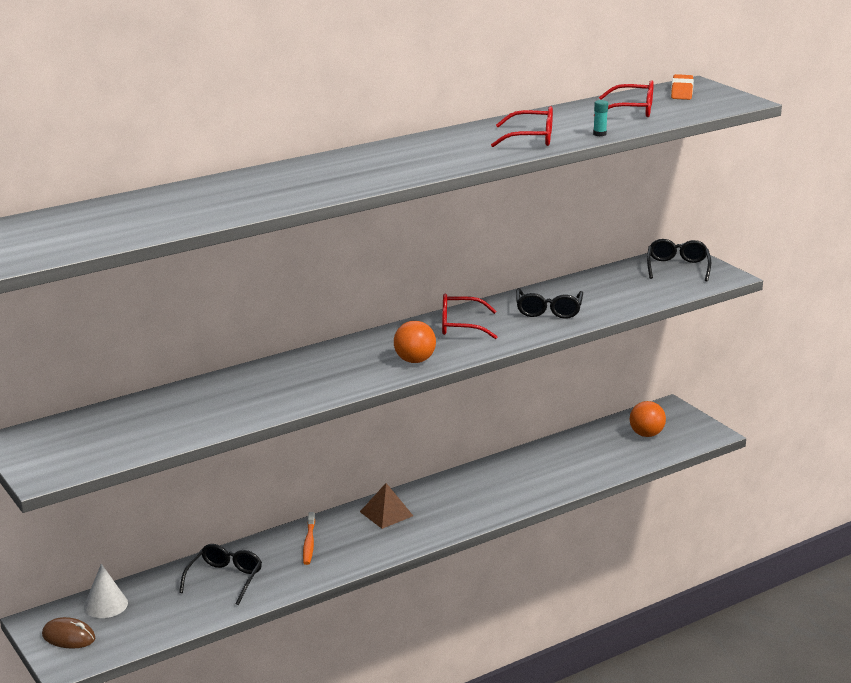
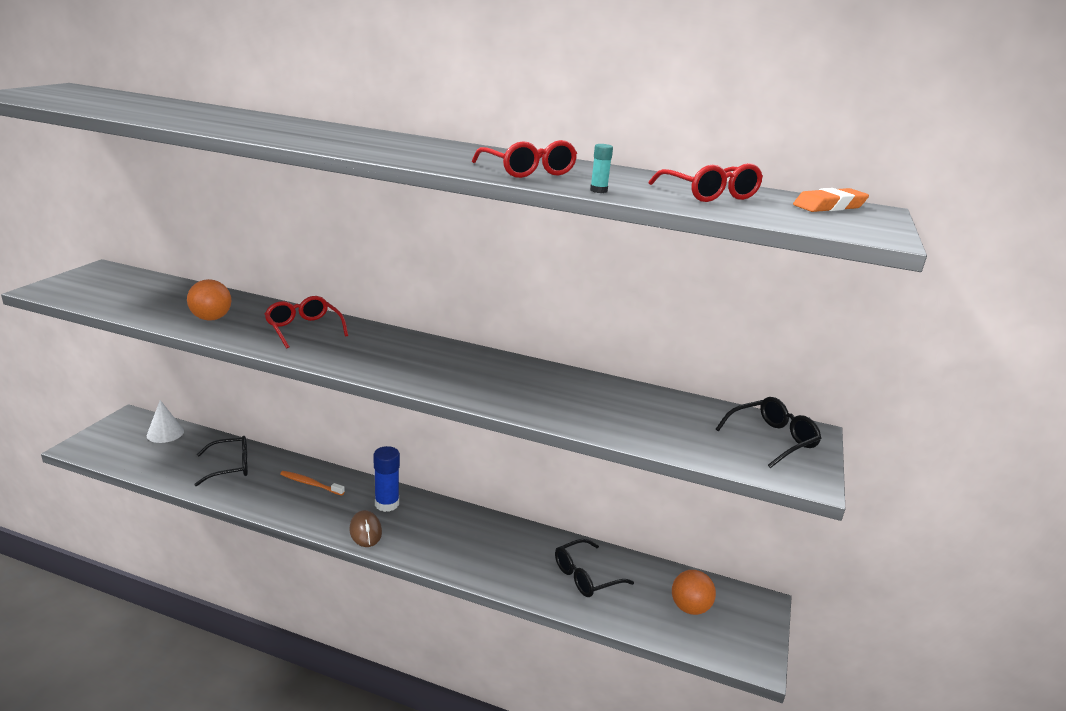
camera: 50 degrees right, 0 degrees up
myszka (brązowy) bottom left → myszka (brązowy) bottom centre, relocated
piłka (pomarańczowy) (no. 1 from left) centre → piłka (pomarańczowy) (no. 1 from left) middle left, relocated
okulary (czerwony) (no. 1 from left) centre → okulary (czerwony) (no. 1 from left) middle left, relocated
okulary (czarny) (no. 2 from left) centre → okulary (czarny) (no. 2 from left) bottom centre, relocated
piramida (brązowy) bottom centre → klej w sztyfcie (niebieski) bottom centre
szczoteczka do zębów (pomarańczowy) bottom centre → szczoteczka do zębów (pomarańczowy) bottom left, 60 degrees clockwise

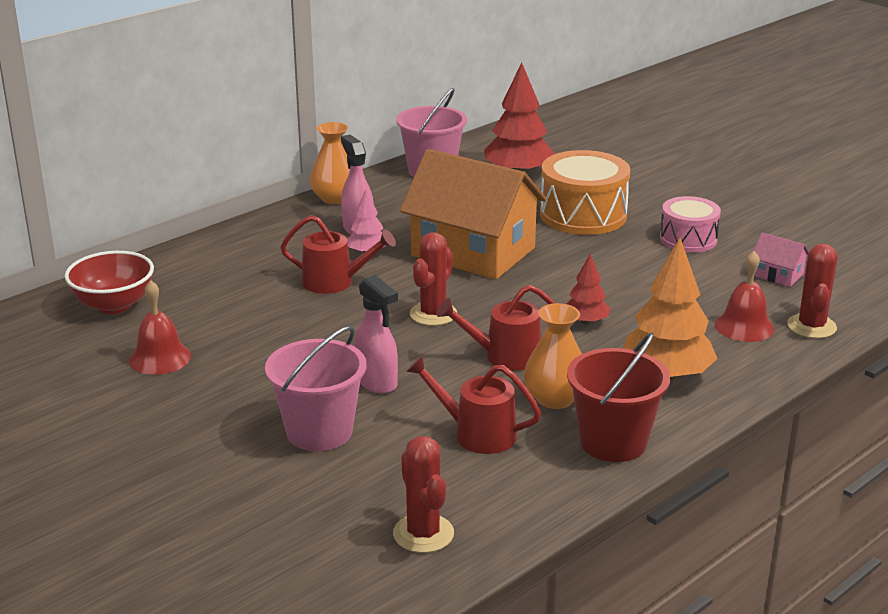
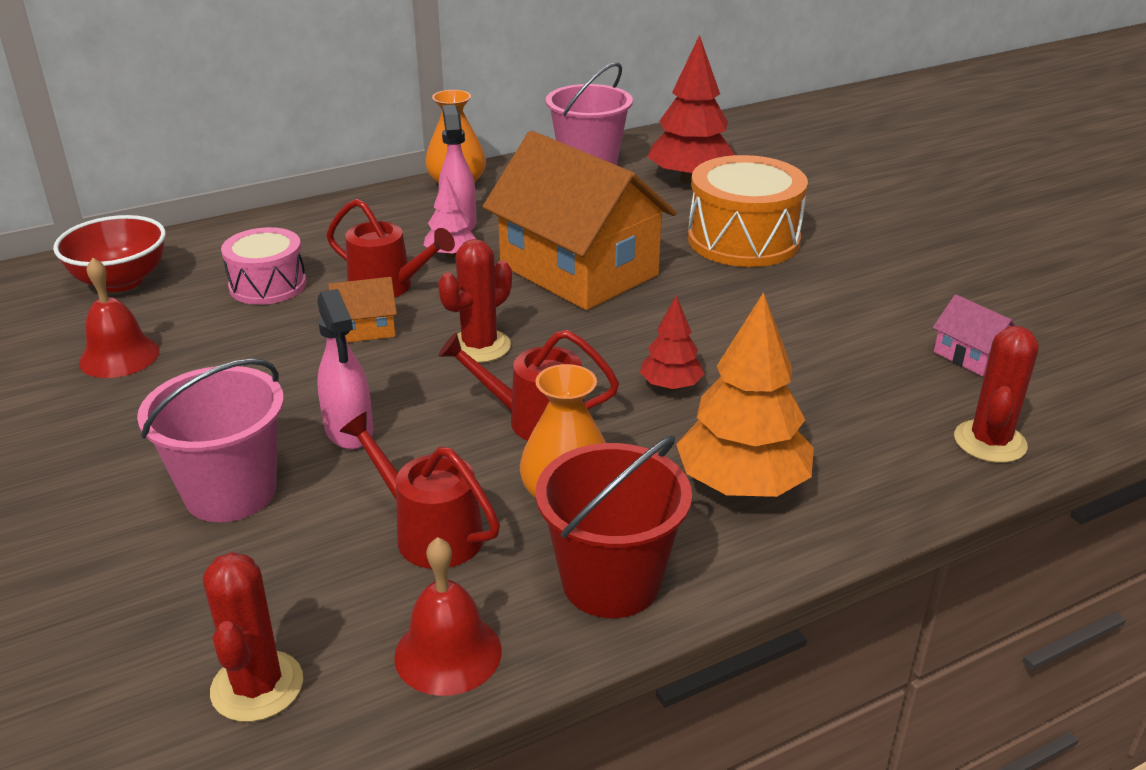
camera: 15 degrees right, 5 degrees up
- → domek (pomarańczowy) (no. 1 from left) middle left
bęben (różowy) middle right → bęben (różowy) middle left, relocated
dzwonek (czerwony) (no. 2 from left) middle right → dzwonek (czerwony) (no. 2 from left) bottom centre, relocated

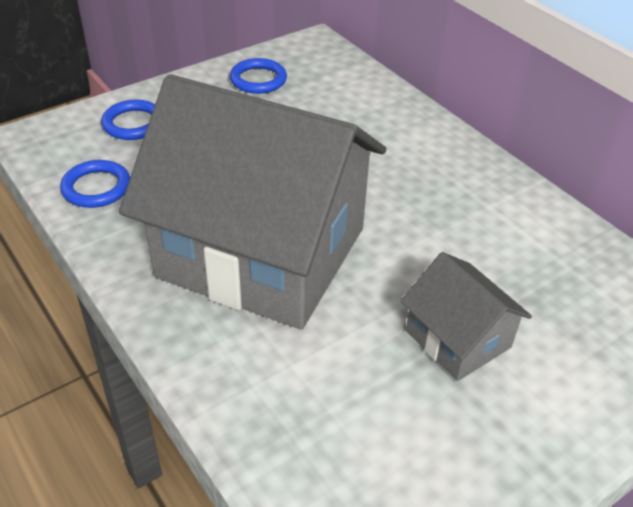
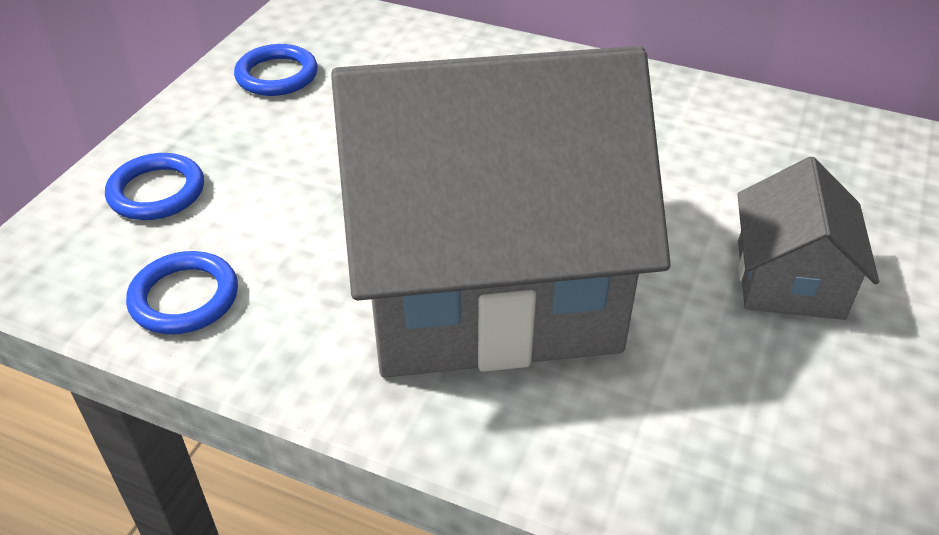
camera: 30 degrees left, 0 degrees up
domek (szary) (no. 2 from left) middle right, 75 degrees clockwise

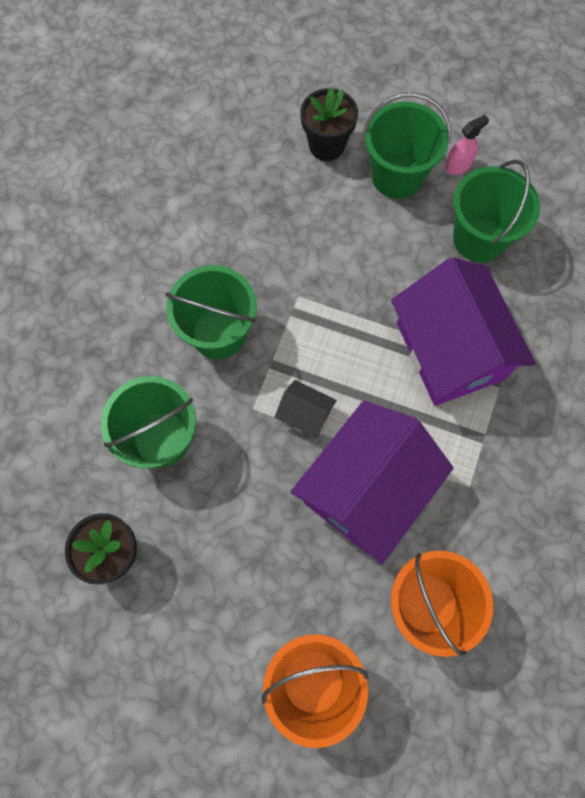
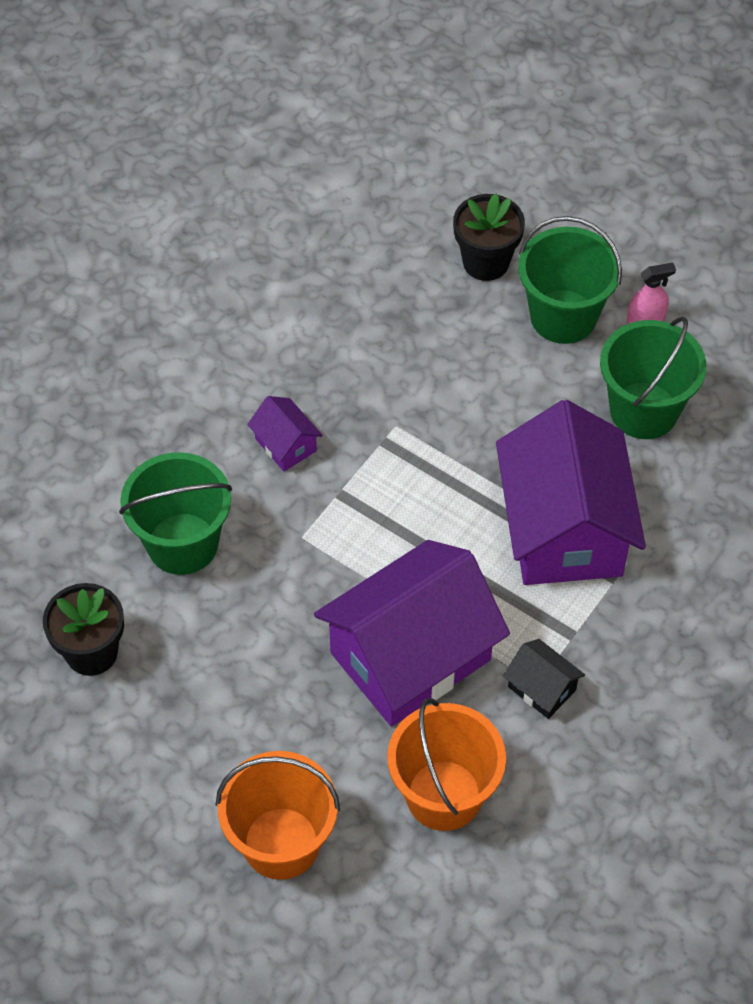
camera: 15 degrees right, 15 degrees down
domek (czarny) centre → domek (czarny) bottom right, relocated
wiadro (zielony) (no. 2 from left) centre → domek (fioletowy) (no. 1 from left) centre

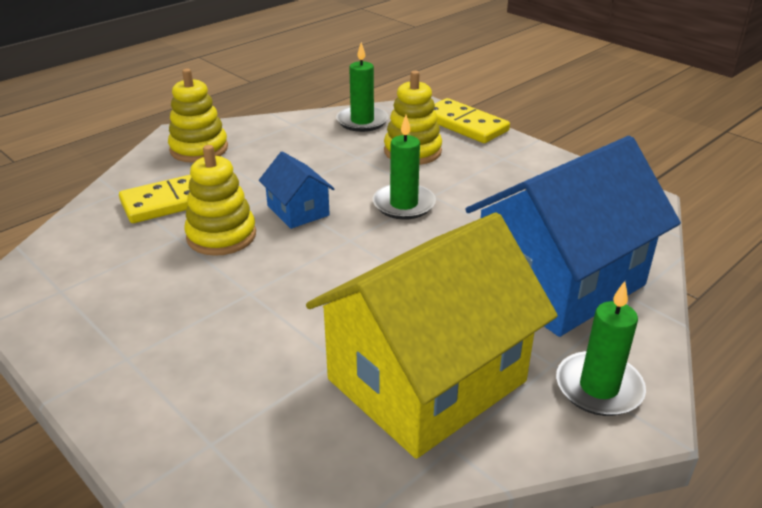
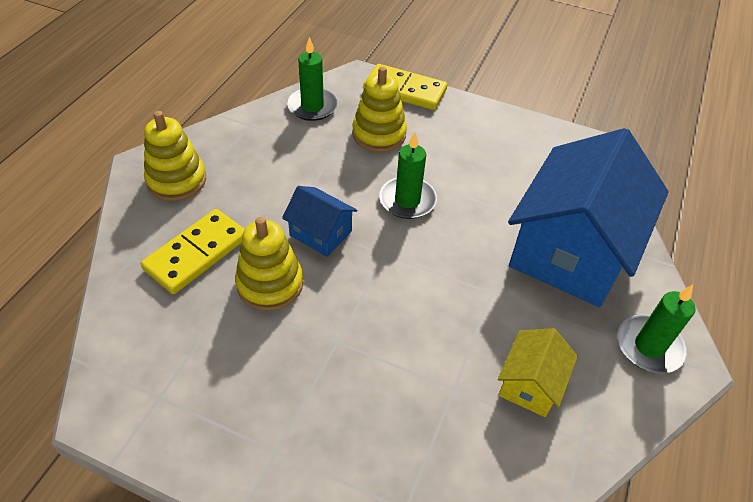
camera: 25 degrees left, 15 degrees up
domek (żółty) centre → domek (żółty) bottom right, x0.45

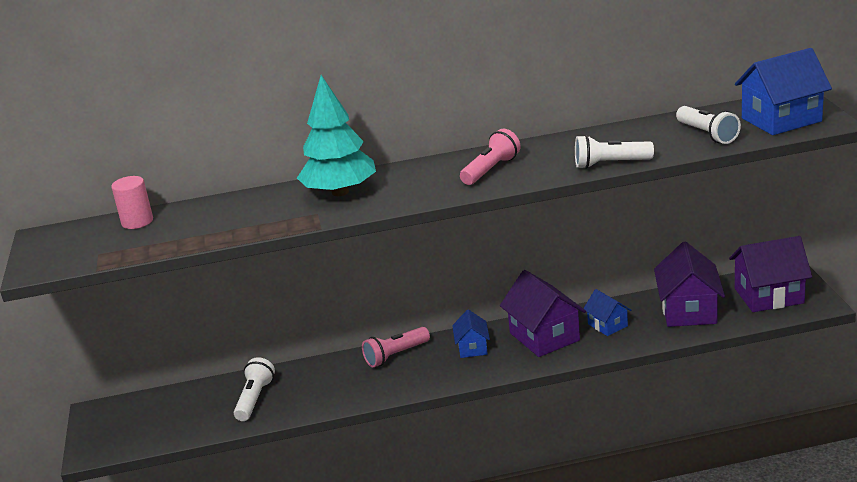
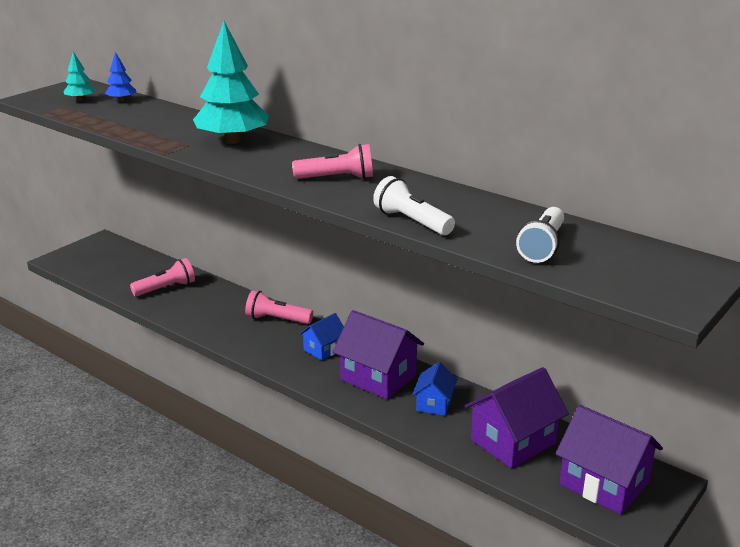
camera: 45 degrees right, 0 degrees up
domek (niebieski) (no. 3 from left) top right → -
- → drzewko (turkusowy) (no. 1 from left) top left
walec (różowy) middle left → drzewko (niebieski) top left
latarka (biały) (no. 1 from left) bottom left → latarka (różowy) (no. 1 from left) middle left
domek (fioletowy) (no. 1 from left) centre, 75 degrees counterclockwise

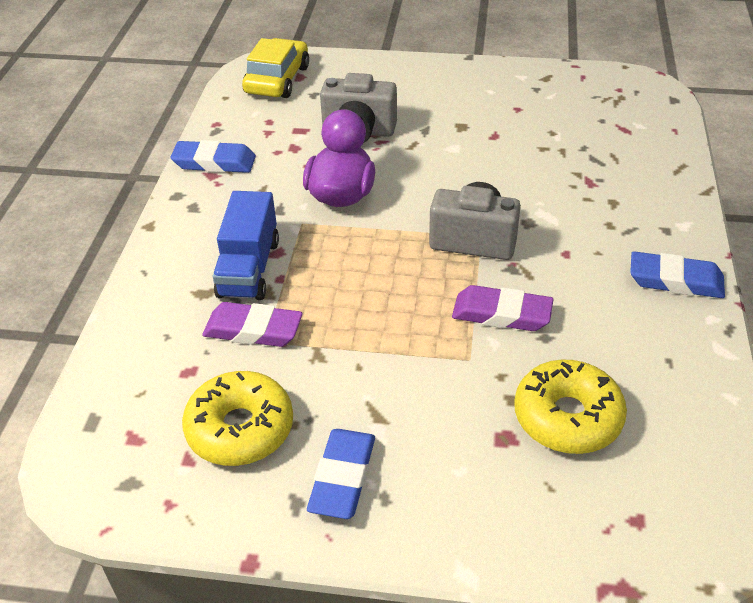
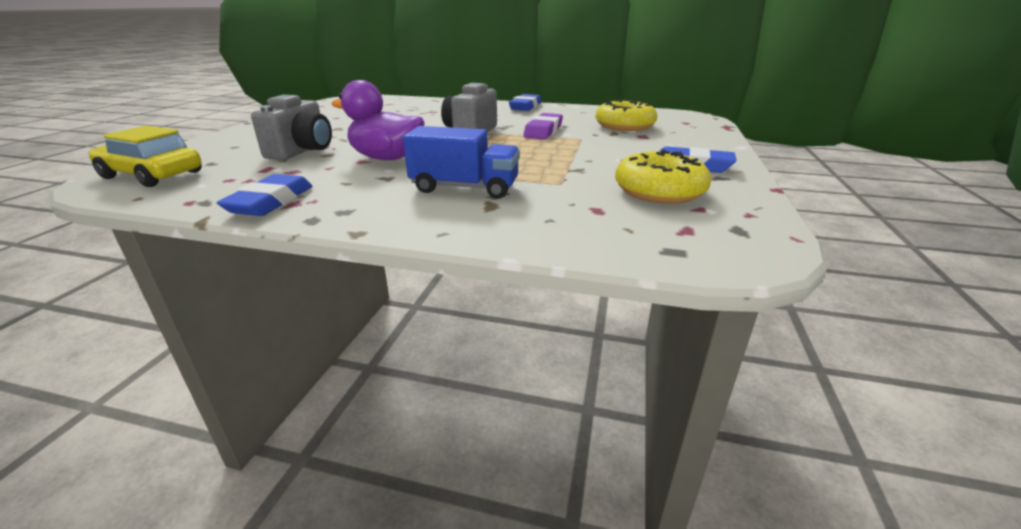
camera: 85 degrees left, 15 degrees down
gumka do mazania (fioletowy) (no. 1 from left) centre → -

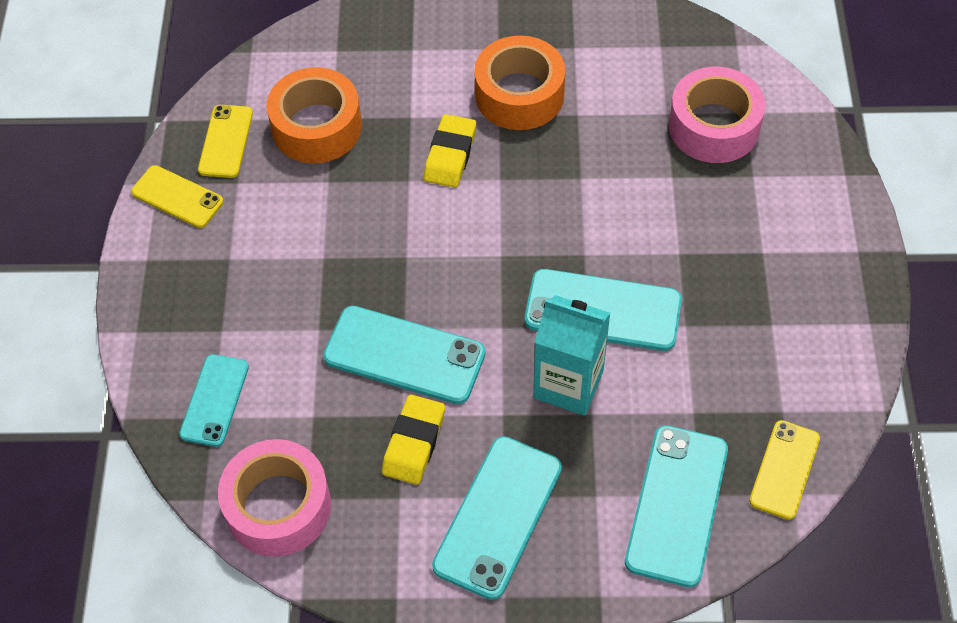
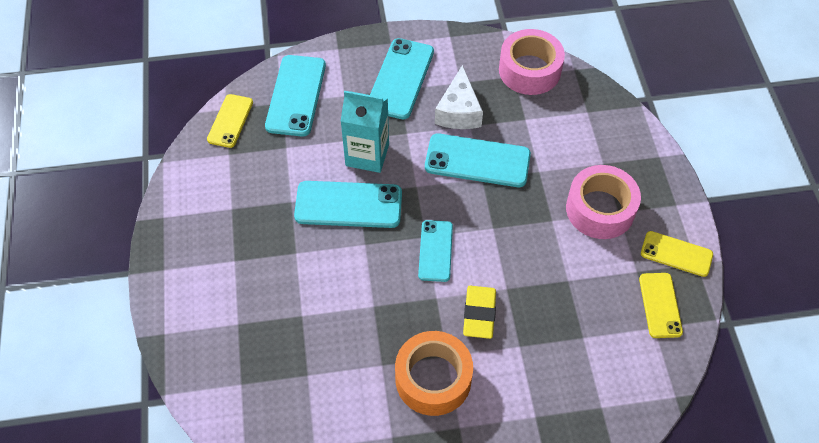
camera: 170 degrees right, 0 degrees up
taśma klejąca (pomarańczowy) (no. 1 from left) top left → -
telefon (turkusowy) (no. 1 from left in the first image) middle left → telefon (turkusowy) (no. 4 from left) centre, relocated
taśma klejąca (różowy) (no. 2 from left) top right → taśma klejąca (różowy) (no. 2 from left) middle right, relocated
gumka do mazania (żółty) (no. 1 from left) bottom centre → ser (biały) top centre

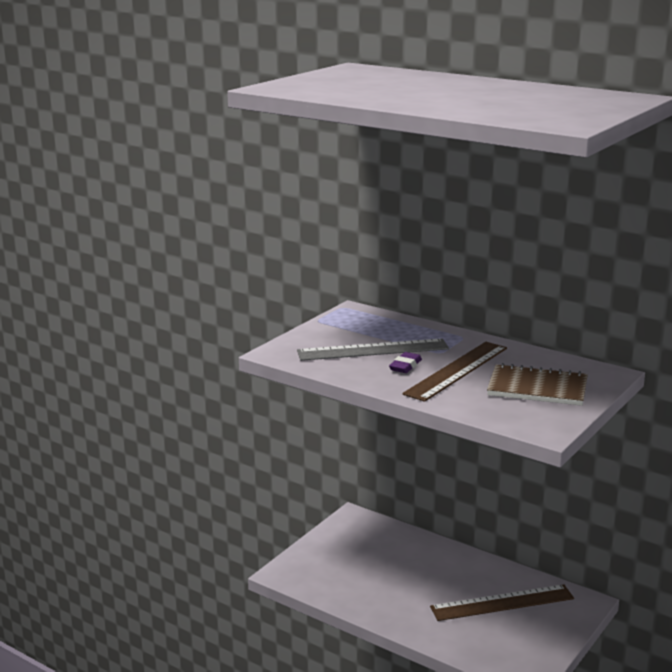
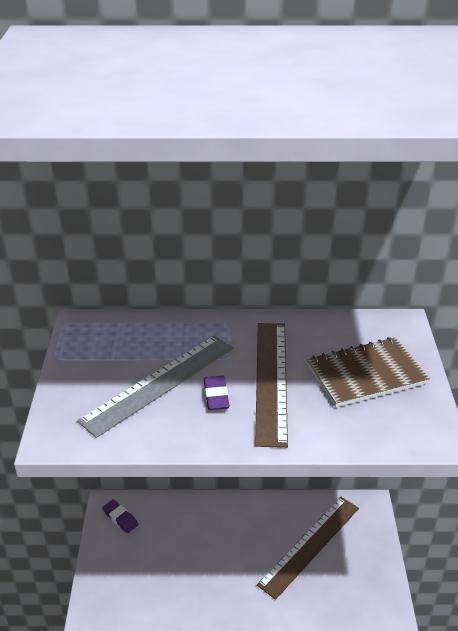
camera: 35 degrees left, 15 degrees up
- → gumka do mazania (fioletowy) (no. 1 from left) bottom left

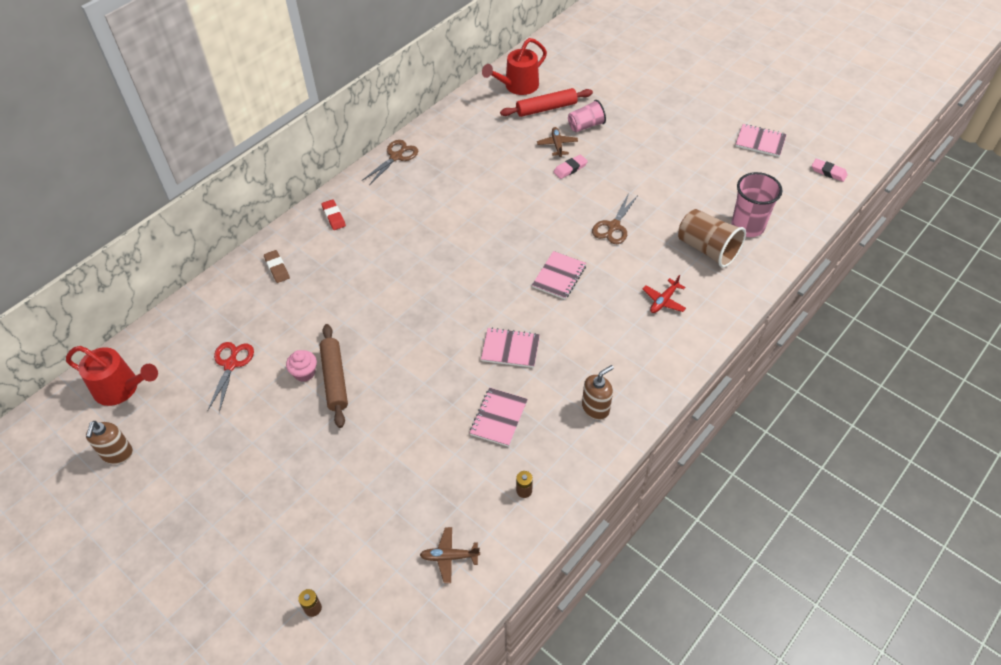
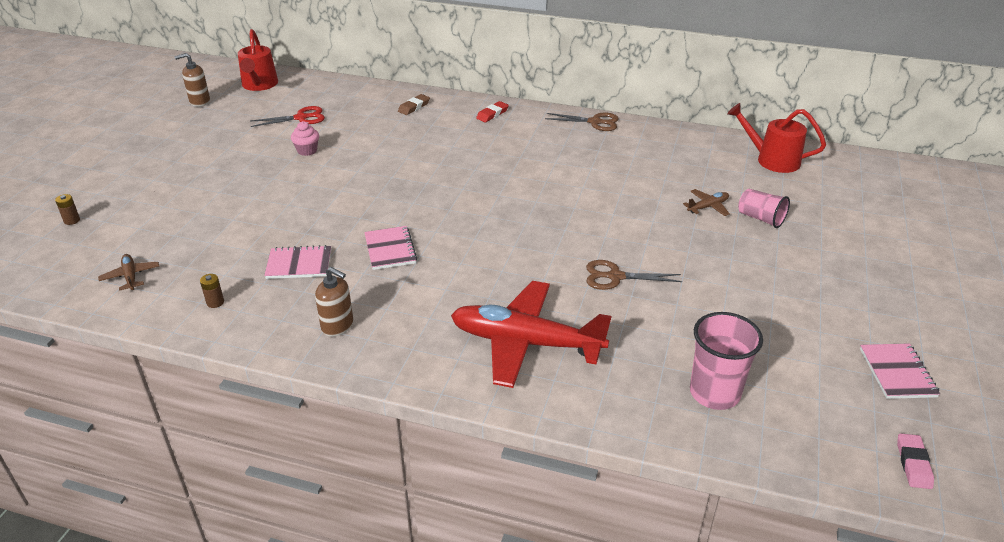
camera: 65 degrees right, 15 degrees down
wałek do ciasta (brązowy) middle left → -
wałek do ciasta (czerwony) top centre → -
zeszyt (różowy) (no. 3 from left) centre → -
gumka do mazania (różowy) (no. 1 from left) top centre → -
szklanka (brązowy) middle right → -
samolot (czerwony) centre, x2.45

